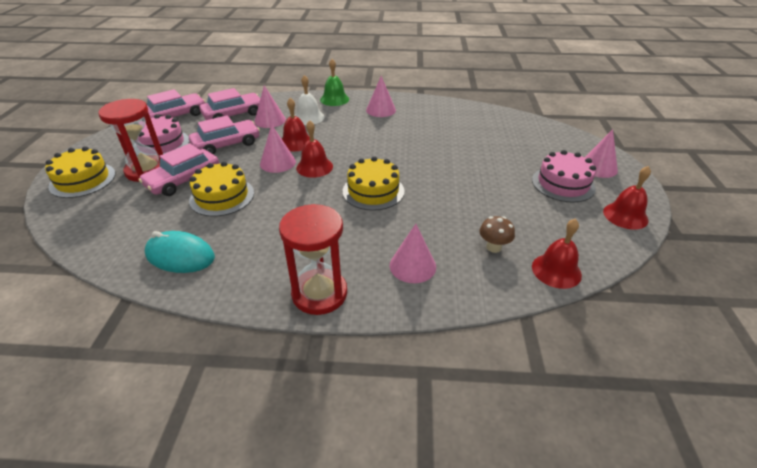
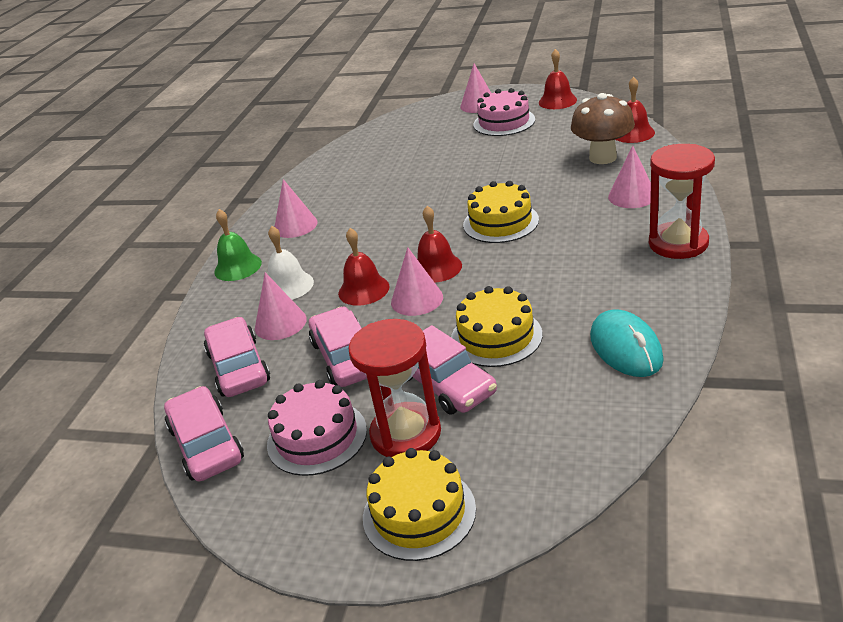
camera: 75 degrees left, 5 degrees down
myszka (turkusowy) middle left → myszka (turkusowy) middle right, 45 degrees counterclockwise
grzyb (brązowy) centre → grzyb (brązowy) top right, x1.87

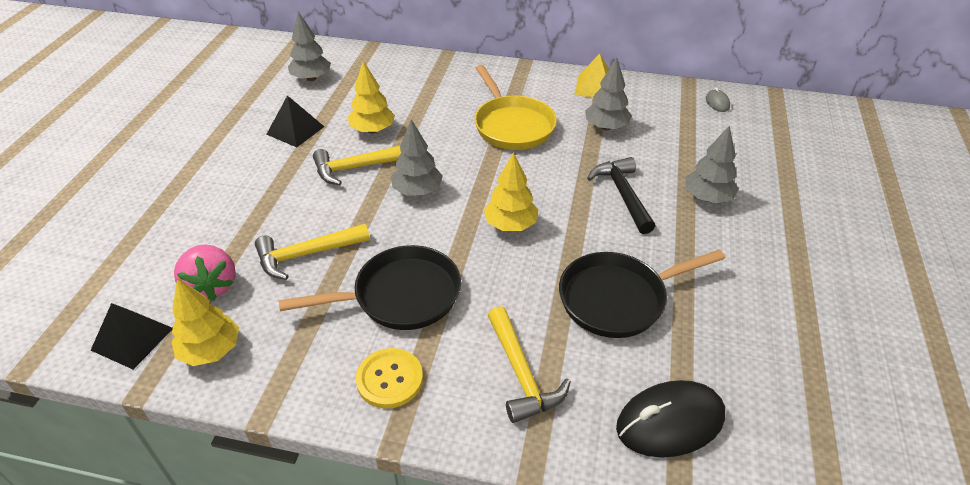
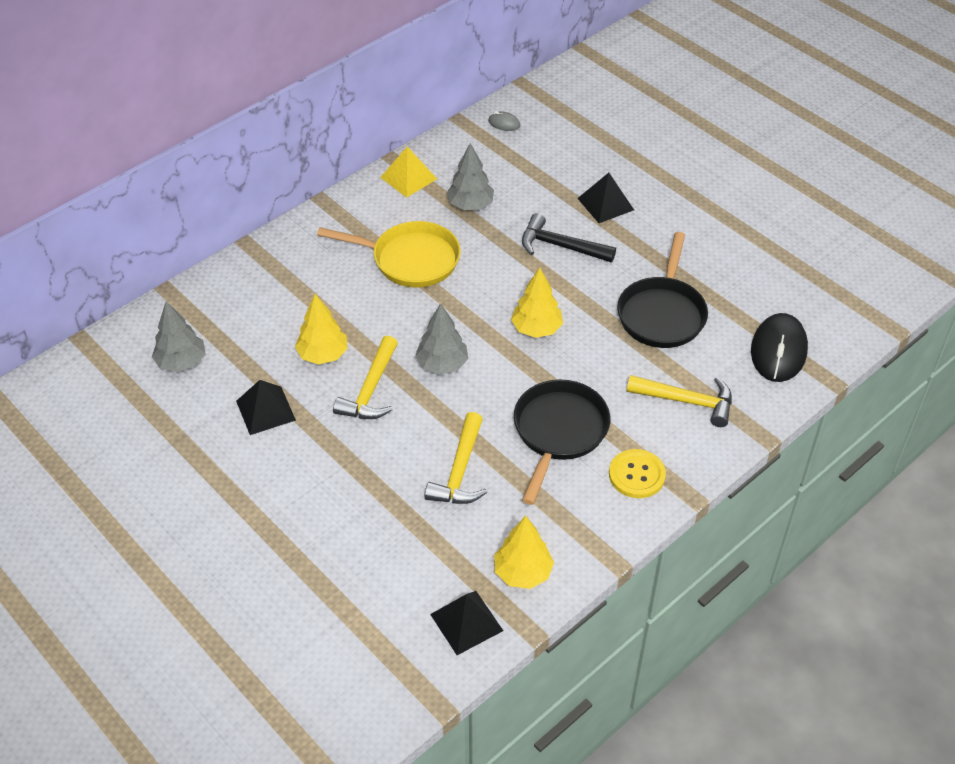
camera: 55 degrees left, 5 degrees up
truskawka (różowy) middle left → -
drzewko (szary) (no. 4 from left) middle right → piramida (czarny) (no. 3 from left) top centre

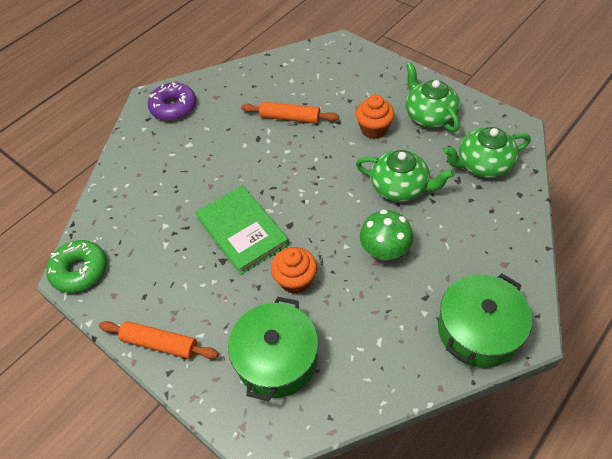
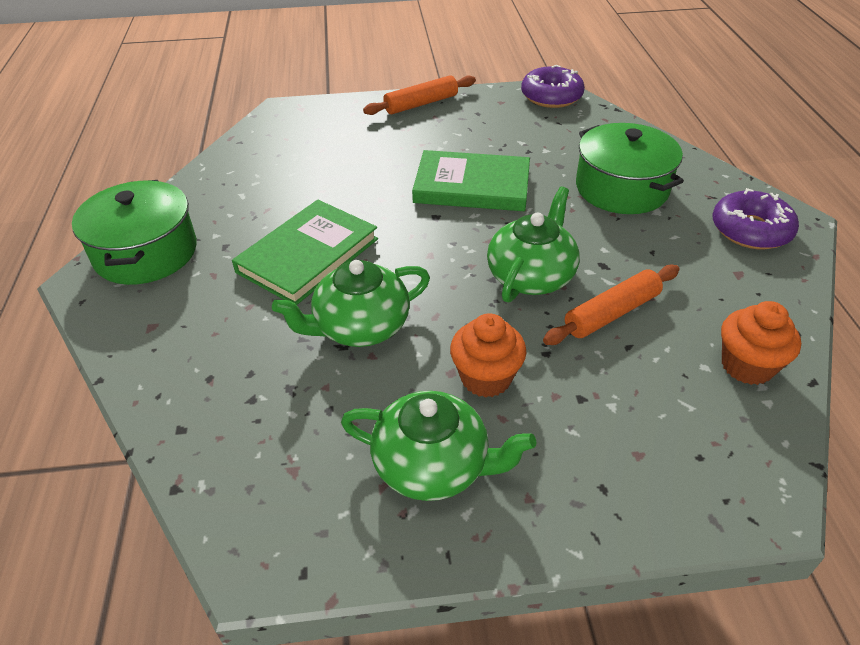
camera: 130 degrees right, 10 degrees down
garnek (zielony) (no. 1 from left in the first image) bottom centre → garnek (zielony) (no. 2 from left) top right, relocated
muffinka (pomarańczowy) (no. 1 from left in the first image) centre → muffinka (pomarańczowy) (no. 2 from left) middle right, relocated
imbryk (zielony) (no. 3 from left) top right → imbryk (zielony) (no. 3 from left) centre, relocated
grzyb (zielony) centre → książka (zielony) (no. 1 from left) centre
donut (zielony) middle left → donut (fioletowy) (no. 1 from left) top centre

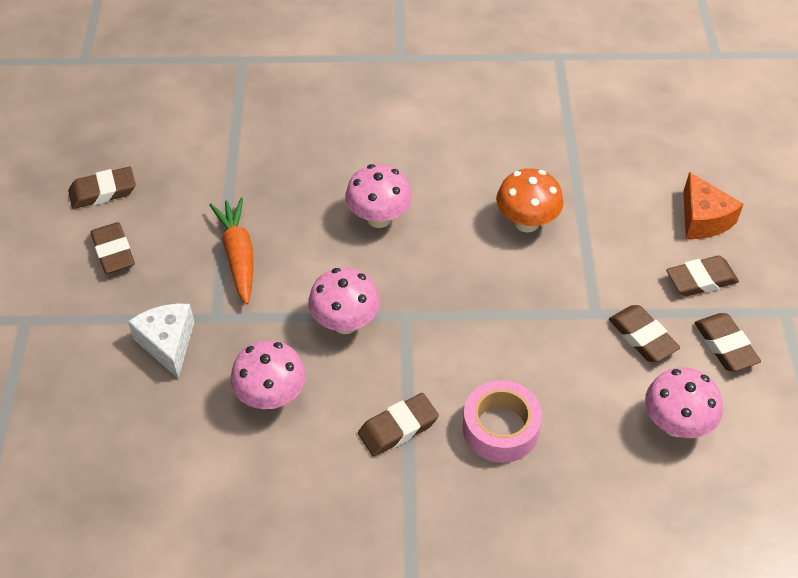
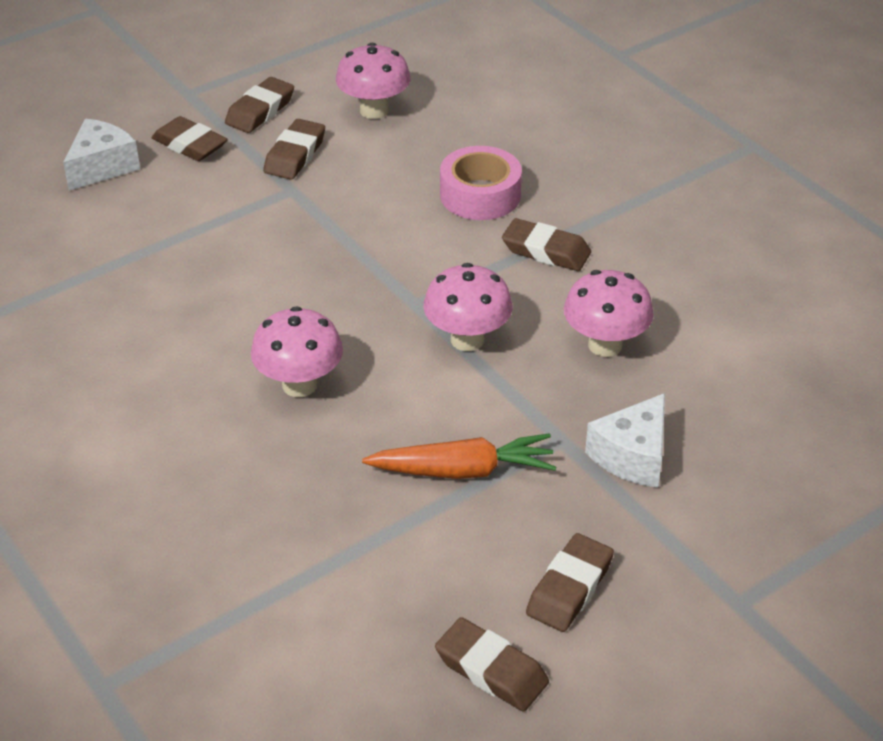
camera: 125 degrees left, 10 degrees down
grzyb (pomarańczowy) centre → -
ser (pomarańczowy) middle right → ser (biały) (no. 1 from left) top left
marchewka (pomarańczowy) middle left → marchewka (pomarańczowy) centre, 135 degrees counterclockwise

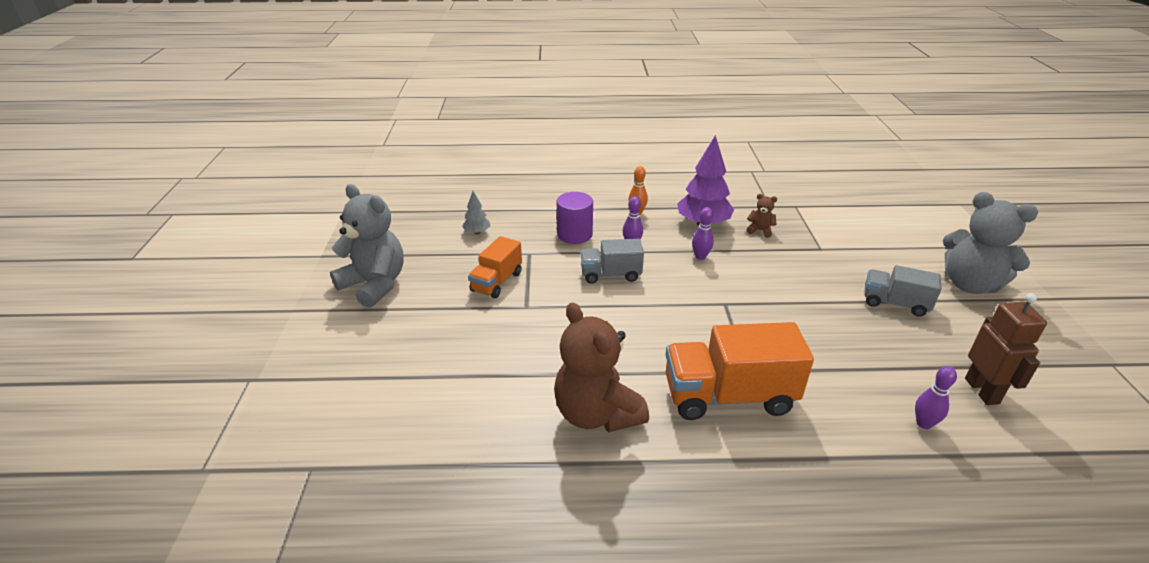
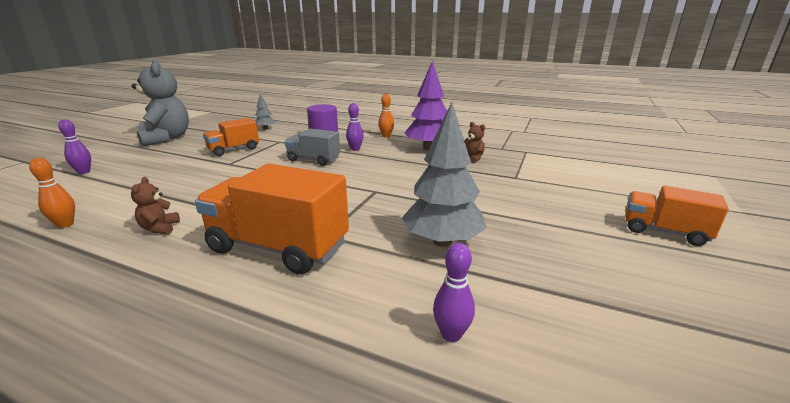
camera: 25 degrees right, 10 degrees down
ciężarówka (szary) (no. 2 from left) middle right → -
robot (brązowy) middle right → -
- → kręgiel (pomarańczowy) (no. 1 from left) middle left
- → drzewko (szary) (no. 2 from left) centre
kręgiel (fioletowy) (no. 2 from left in the first image) centre → kręgiel (fioletowy) (no. 1 from left) middle left, relocated
miś (szary) (no. 2 from left) middle right → ciężarówka (pomarańczowy) (no. 3 from left) middle right
miś (brązowy) (no. 1 from left) centre → miś (brązowy) (no. 1 from left) middle left, x0.42

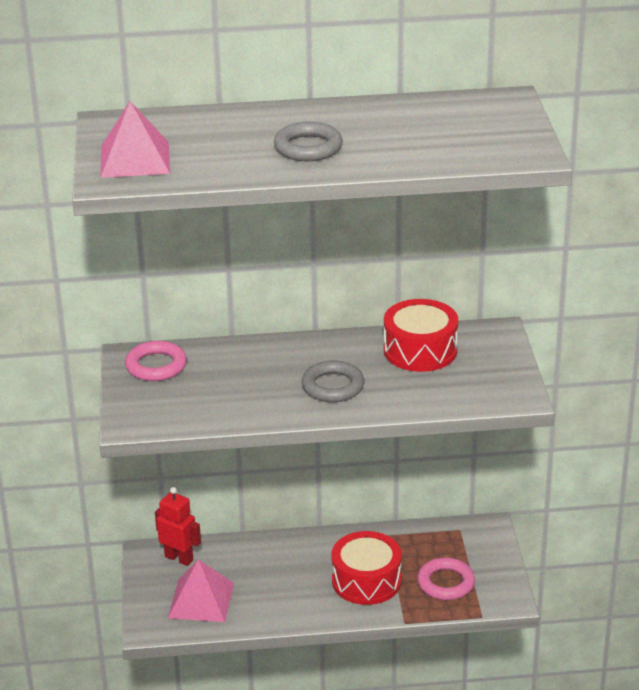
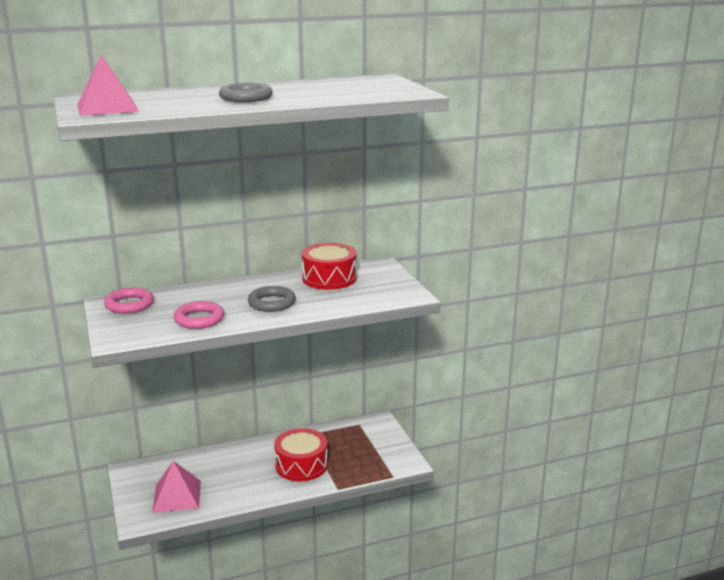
camera: 15 degrees left, 10 degrees down
robot (czerwony) bottom left → -
pierścień (różowy) (no. 2 from left) bottom right → pierścień (różowy) (no. 2 from left) middle left, relocated

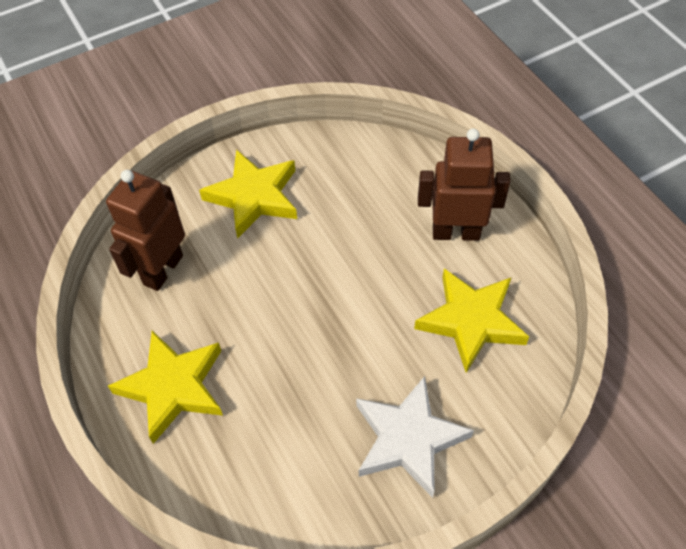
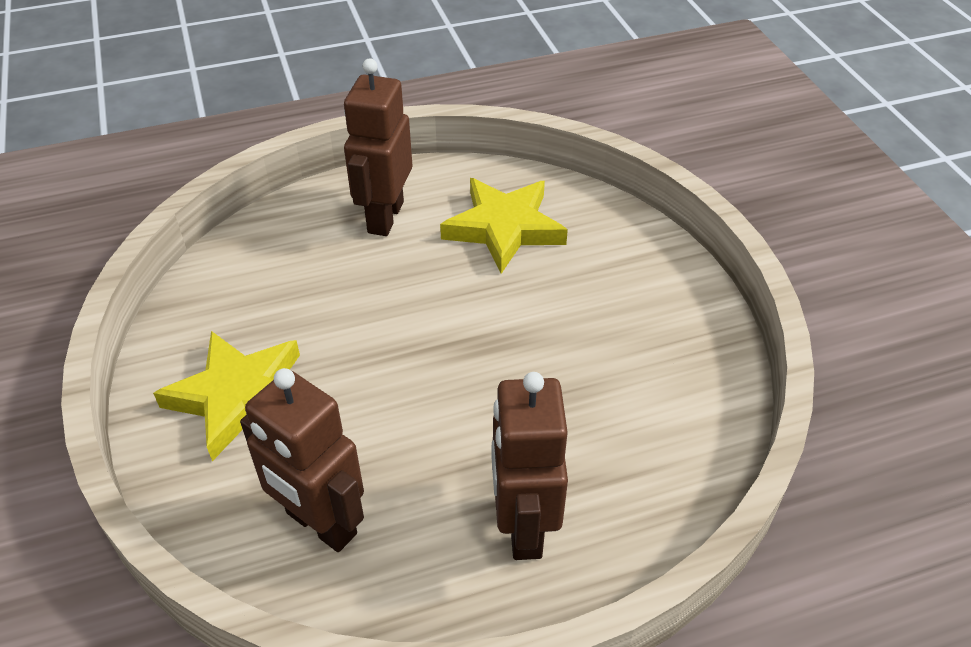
camera: 80 degrees left, 10 degrees down
gwiazda (biały) bottom centre → -
gwiazda (żółty) (no. 1 from left) bottom left → robot (brązowy) (no. 3 from left) bottom centre

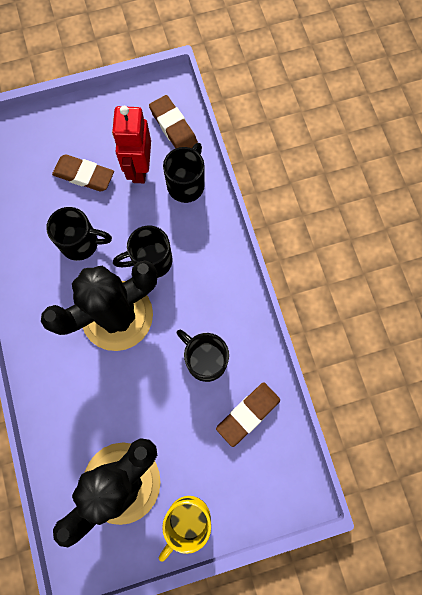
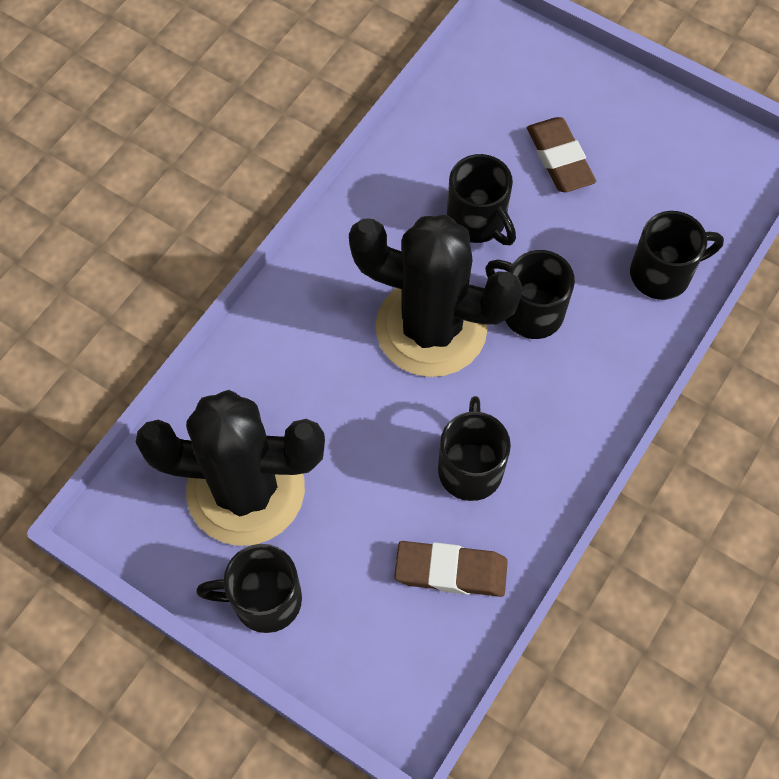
camera: 50 degrees right, 10 degrees down
robot (czerwony) top left → -
gumka do mazania (brązowy) (no. 2 from left) top centre → -
kubek (żółty) bottom centre → kubek (czarny) (no. 1 from left) bottom left

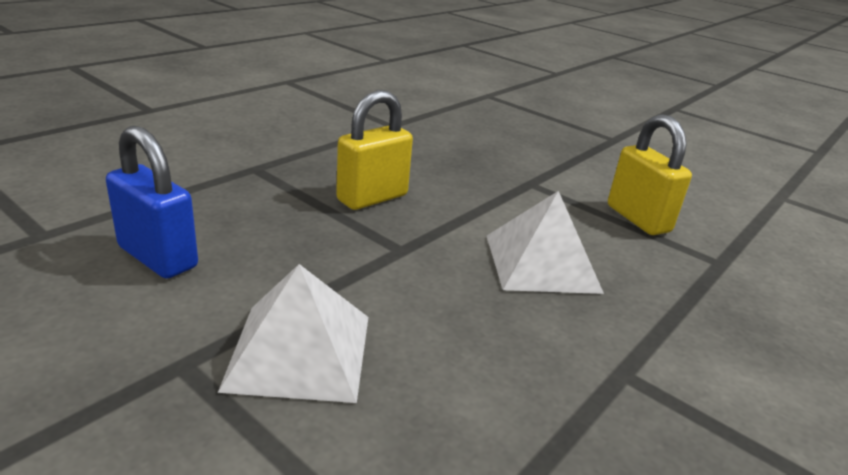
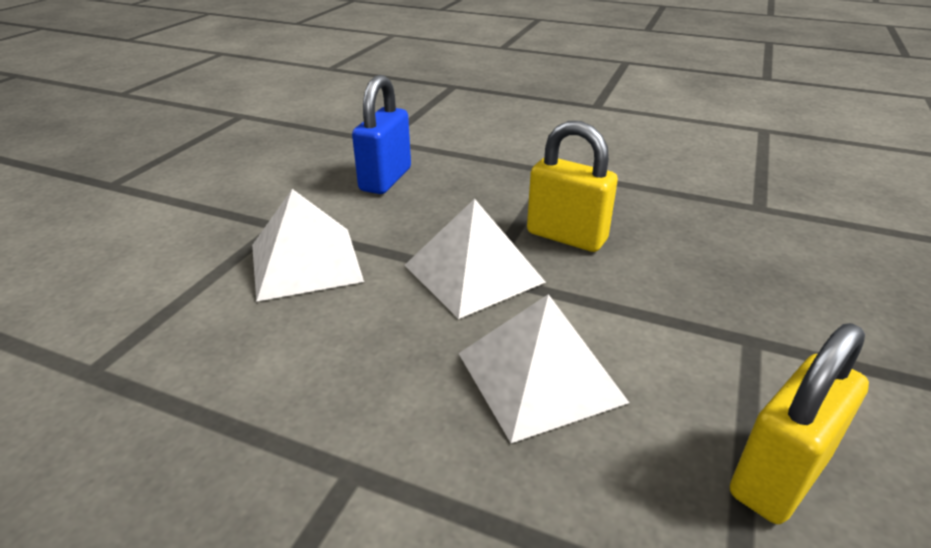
camera: 75 degrees right, 5 degrees up
- → piramida (biały) (no. 2 from left) centre

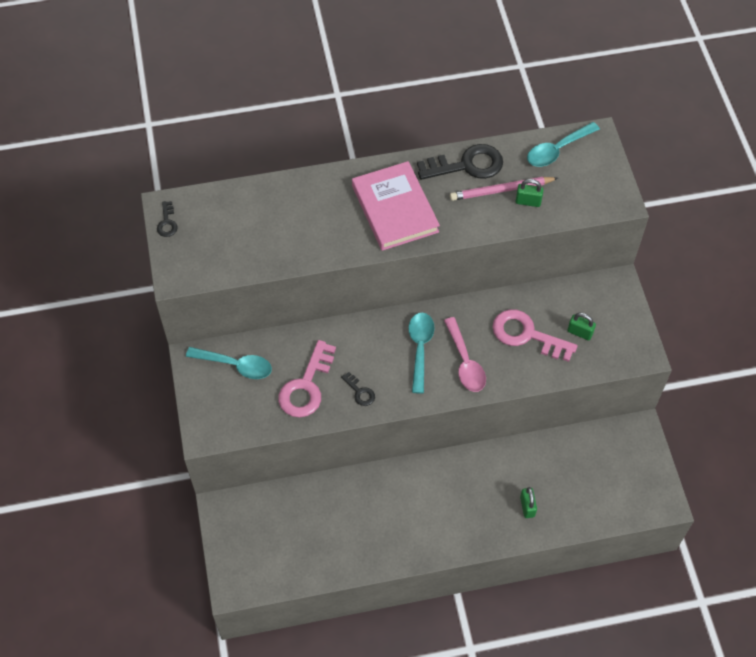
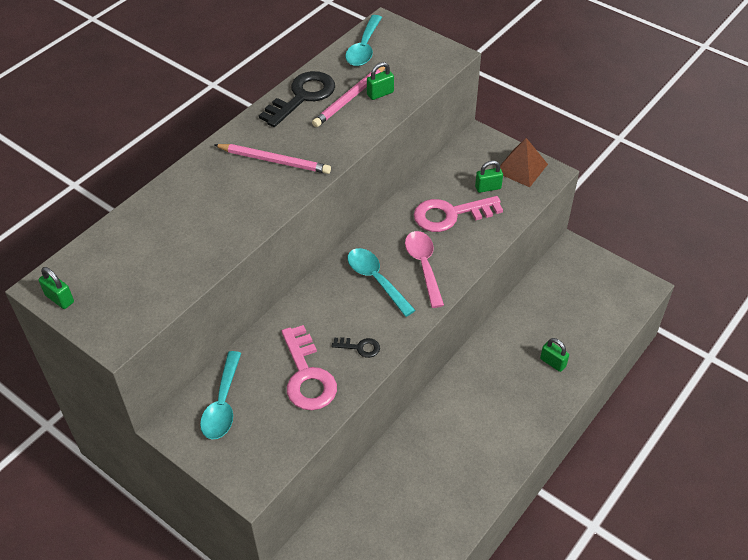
camera: 40 degrees left, 10 degrees down
- → piramida (brązowy) top right
klucz (czarny) (no. 1 from left) middle left → kłódka (zielony) (no. 1 from left) middle left
książka (różowy) top centre → ołówek (różowy) (no. 1 from left) top centre
łyżka (turkusowy) (no. 1 from left) middle left → łyżka (turkusowy) (no. 1 from left) bottom left, 120 degrees clockwise
łyżka (różowy) centre, 135 degrees counterclockwise

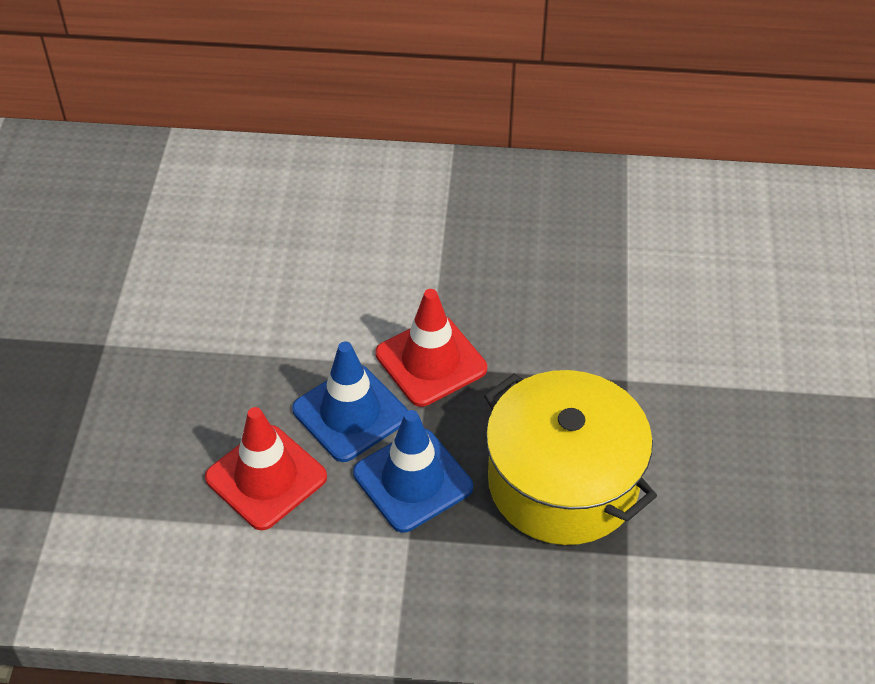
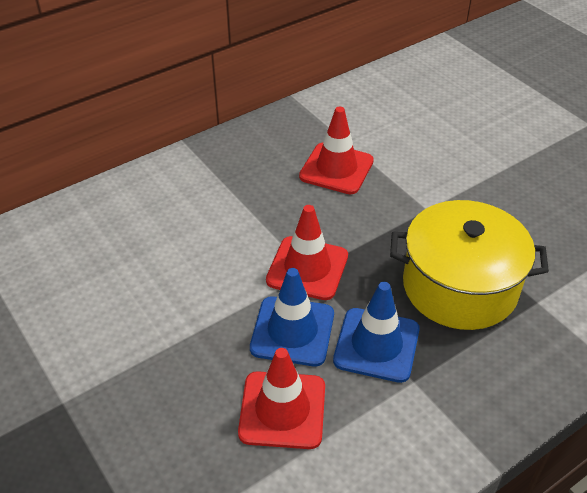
camera: 40 degrees left, 5 degrees down
- → pachołek (czerwony) (no. 3 from left) top centre

